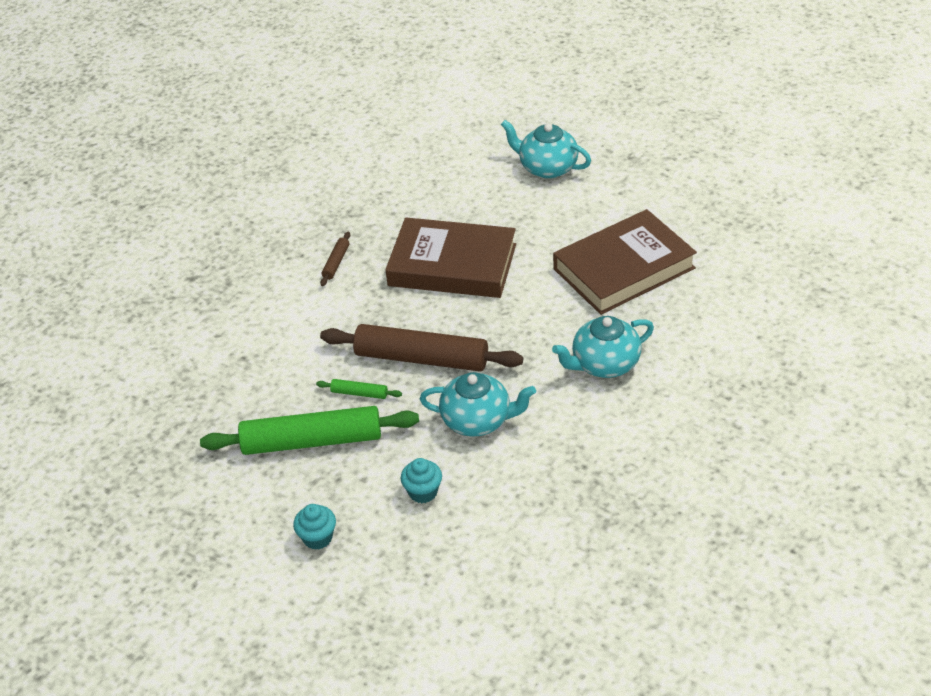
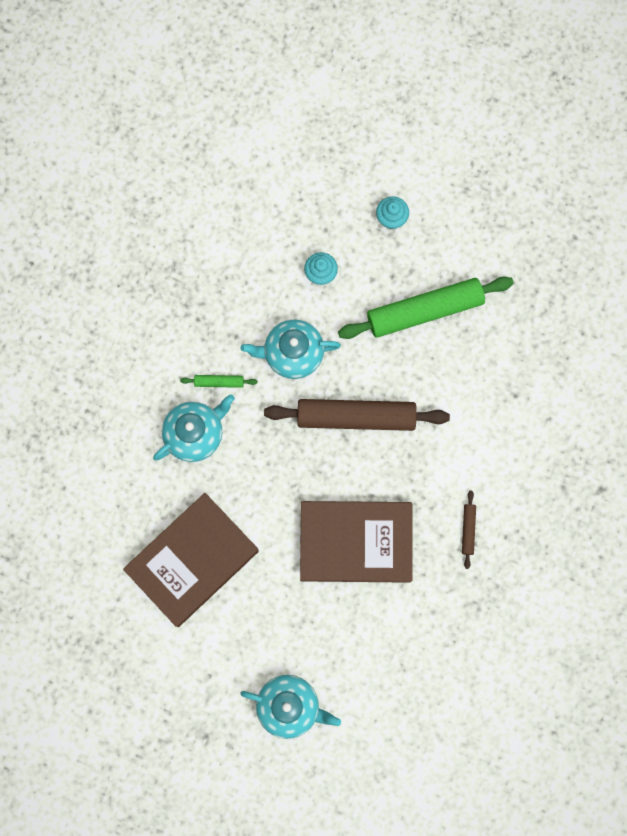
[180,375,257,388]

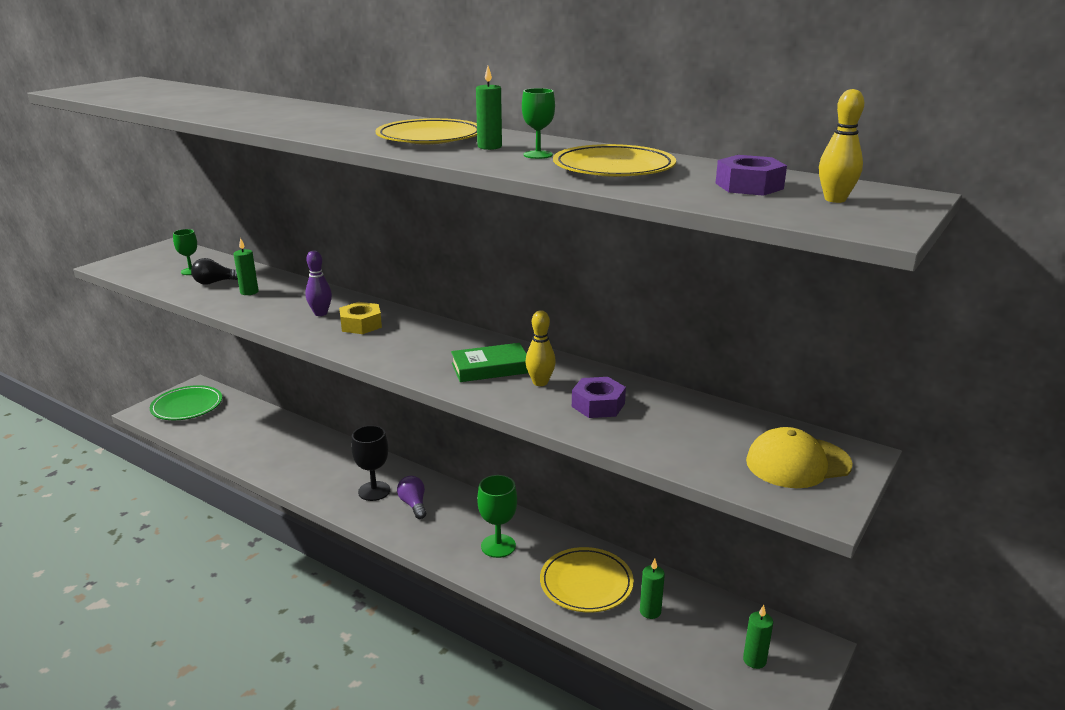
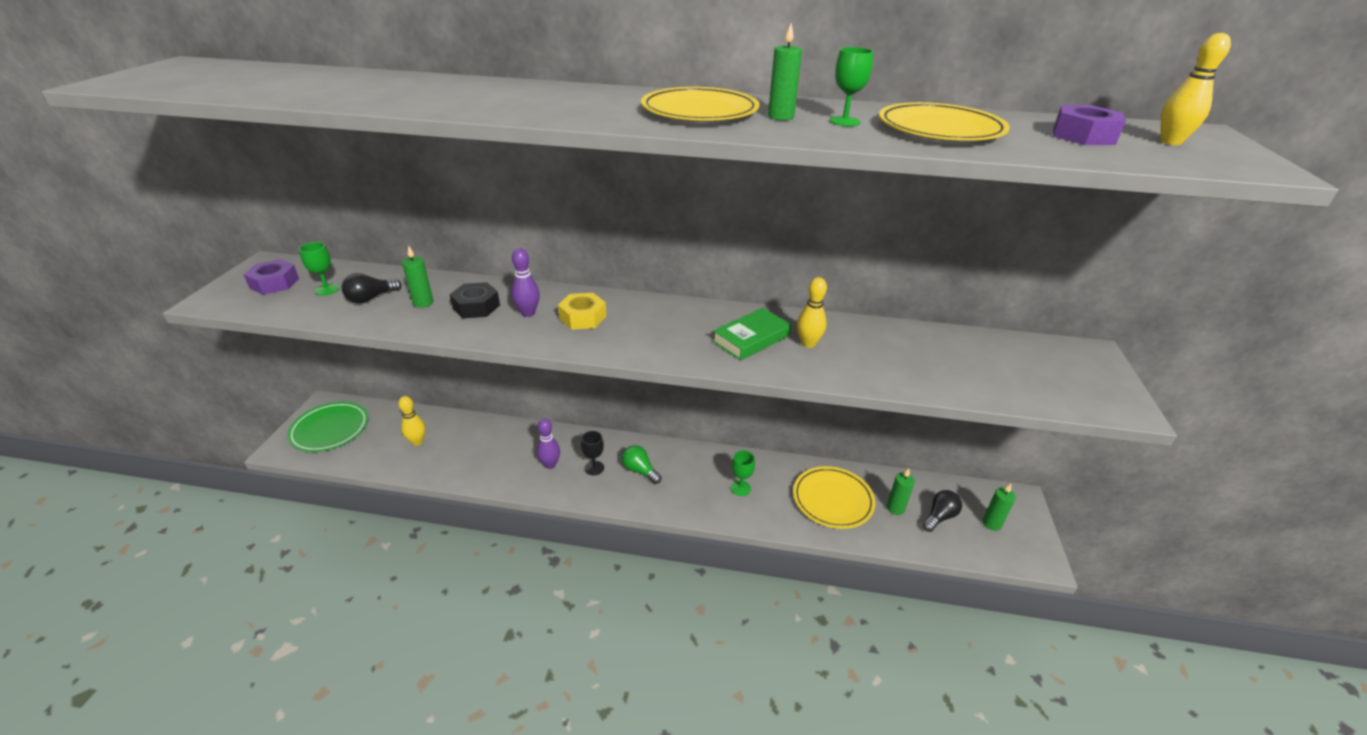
[244,259,299,295]
[398,396,426,446]
[450,282,500,318]
[537,418,560,469]
[581,431,604,475]
[622,445,661,484]
[731,450,755,496]
[922,490,962,532]
[746,427,853,488] (first image)

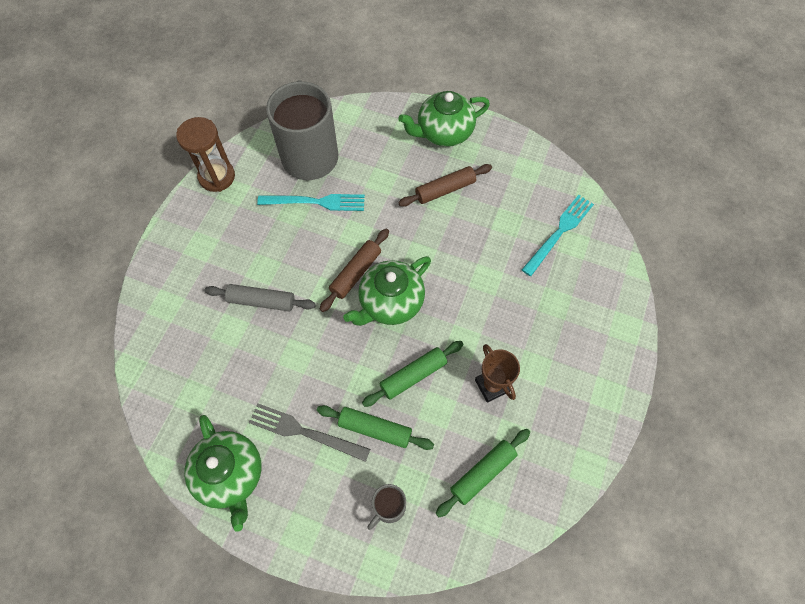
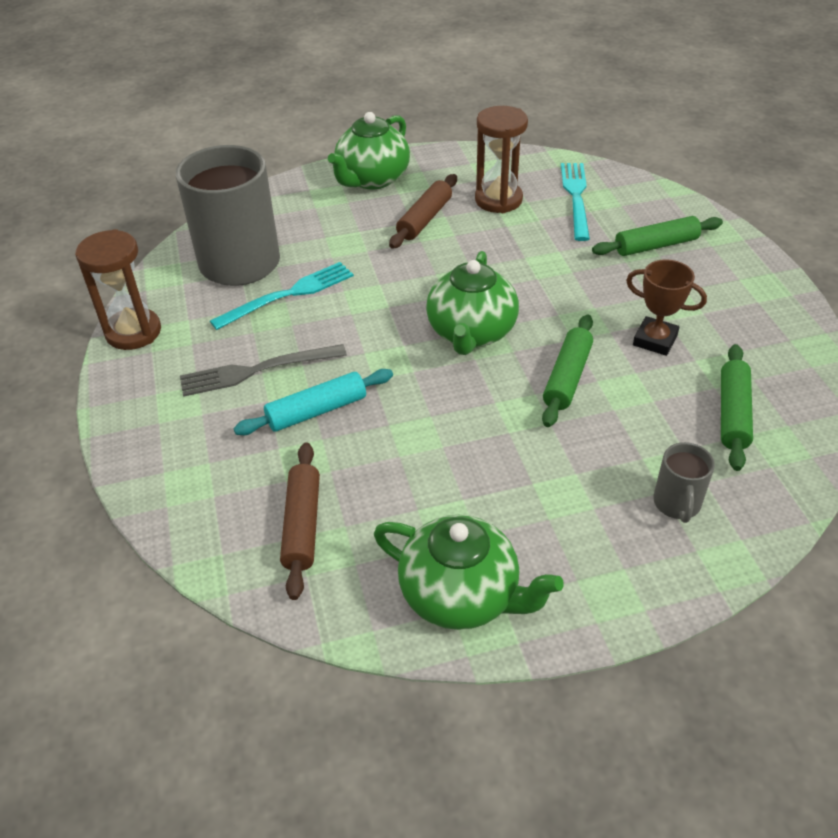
[180,344,347,397]
[233,369,393,435]
[280,442,320,600]
[475,106,528,213]
[592,216,723,256]

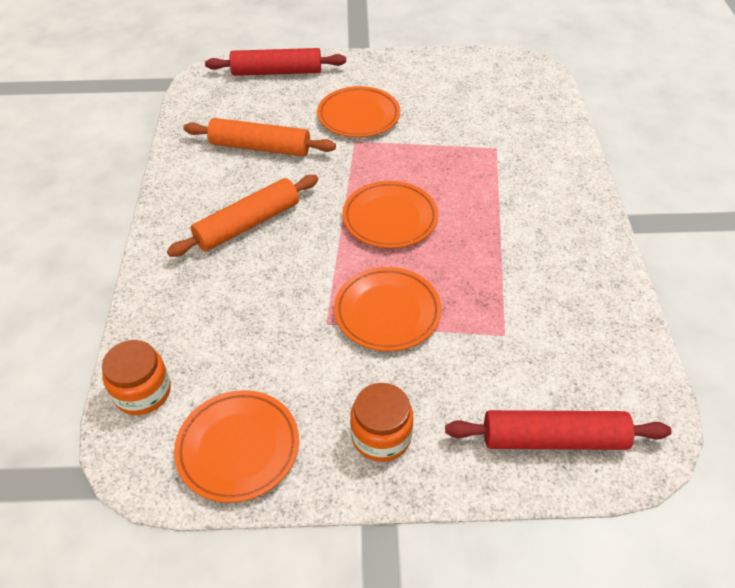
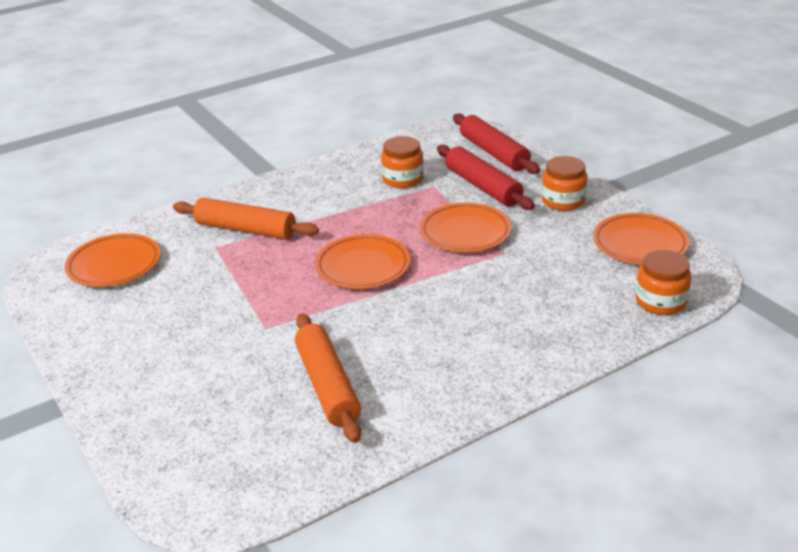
[65,233,161,287]
[173,198,319,240]
[381,136,424,188]
[437,145,535,210]

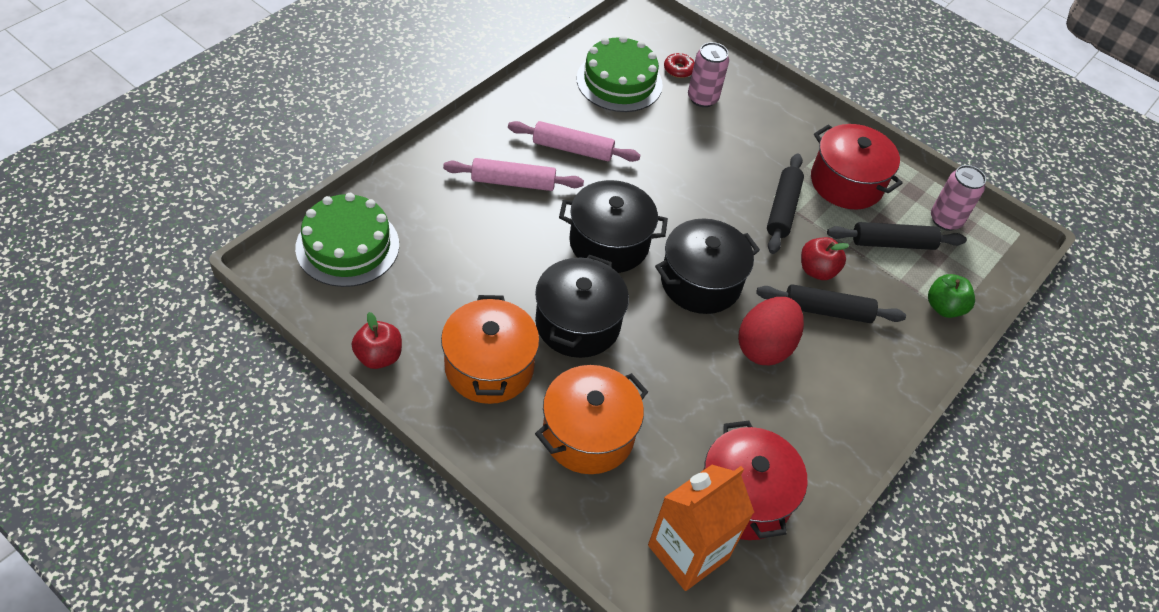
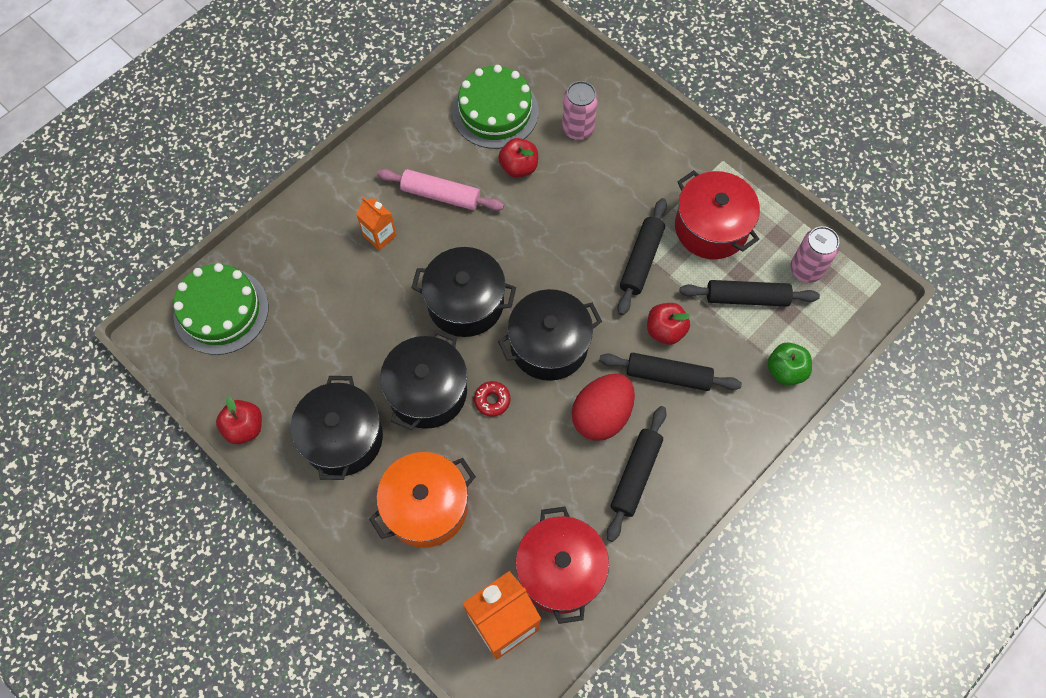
[291,376,383,480]
[356,197,397,251]
[474,381,511,417]
[498,138,538,178]
[607,406,667,542]

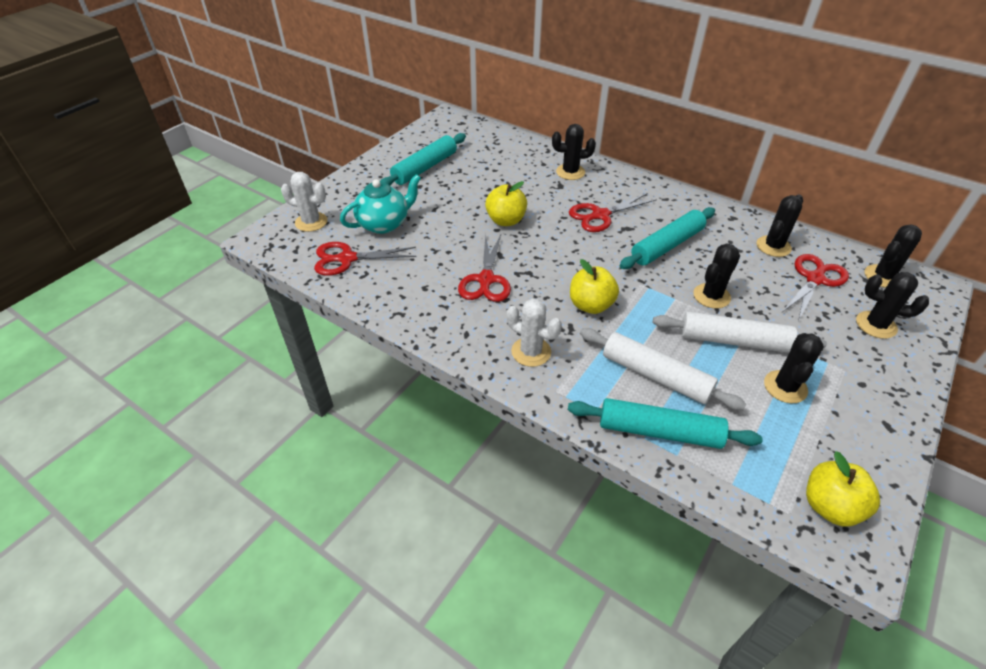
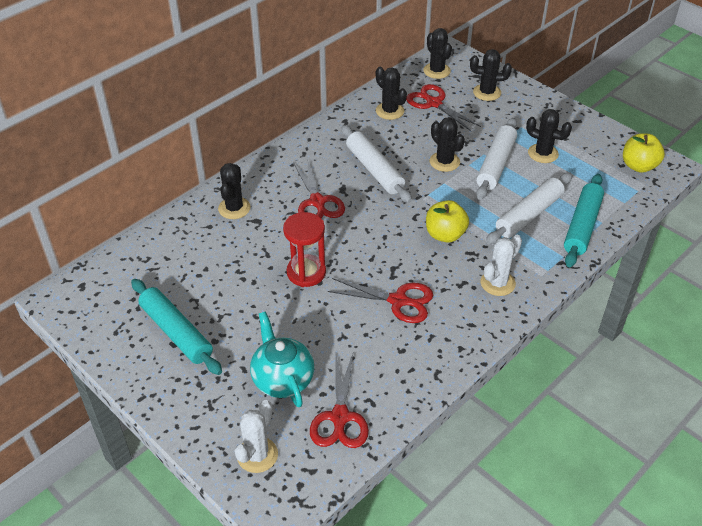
[283,212,326,287]
[341,125,412,203]
[470,49,512,101]

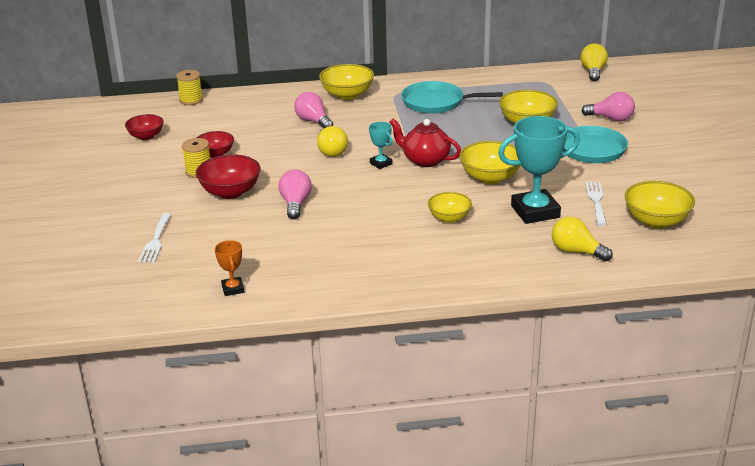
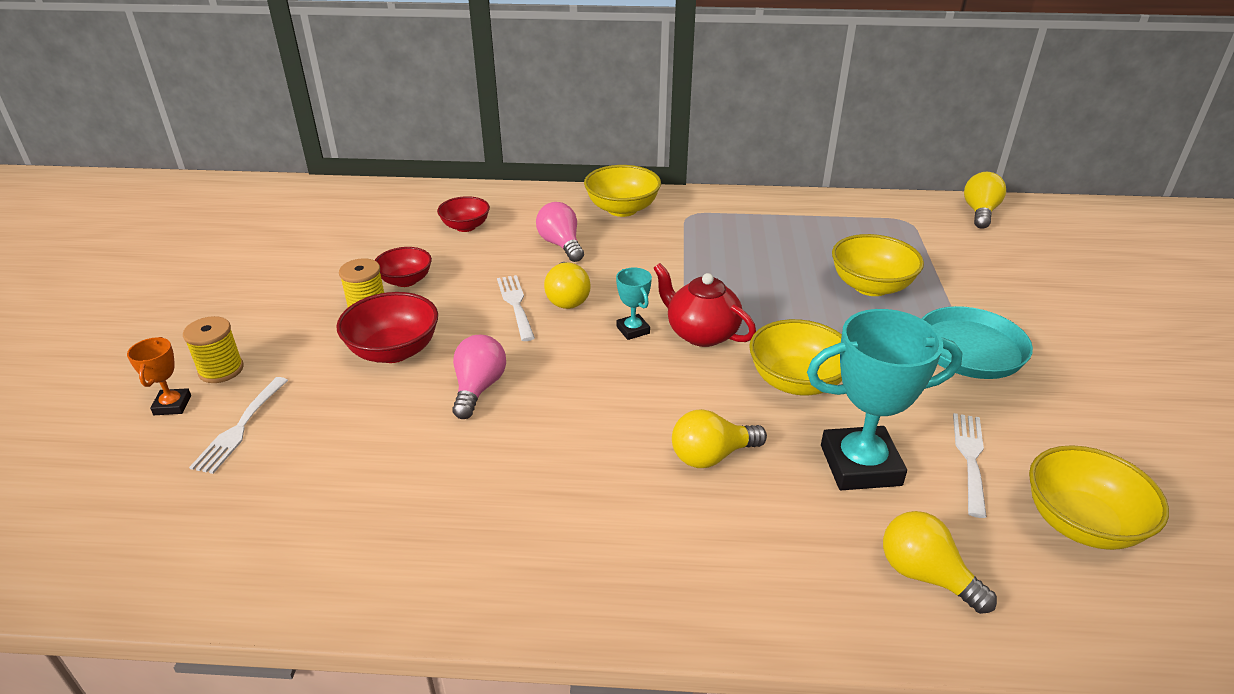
[127,337,191,415]
[183,316,244,383]
[437,196,490,232]
[497,275,535,341]
[672,409,767,468]
[401,81,503,114] (first image)
[582,92,635,122] (first image)

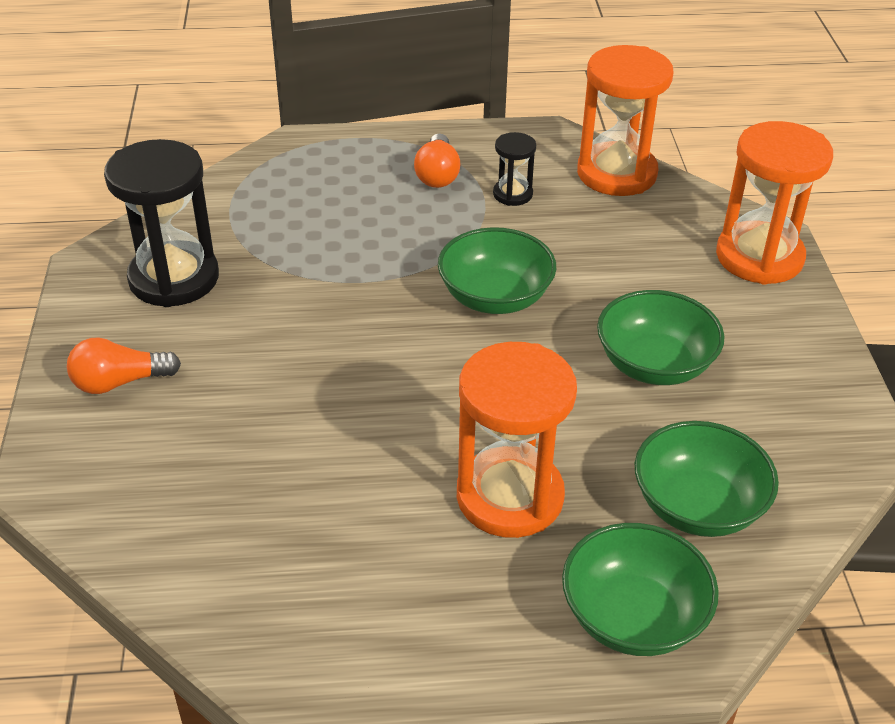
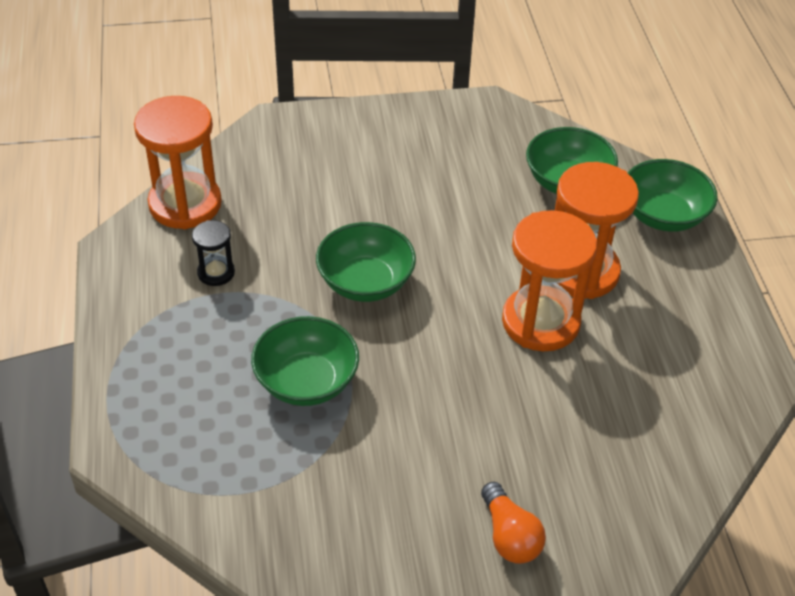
[251,316,359,406]
[502,210,597,351]
[104,139,219,307] (first image)
[414,133,460,188] (first image)

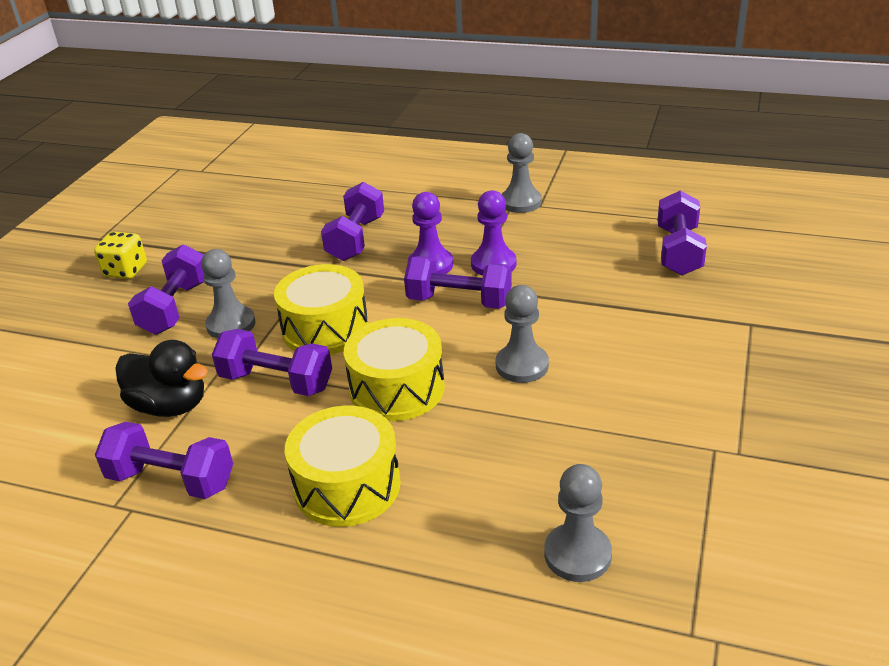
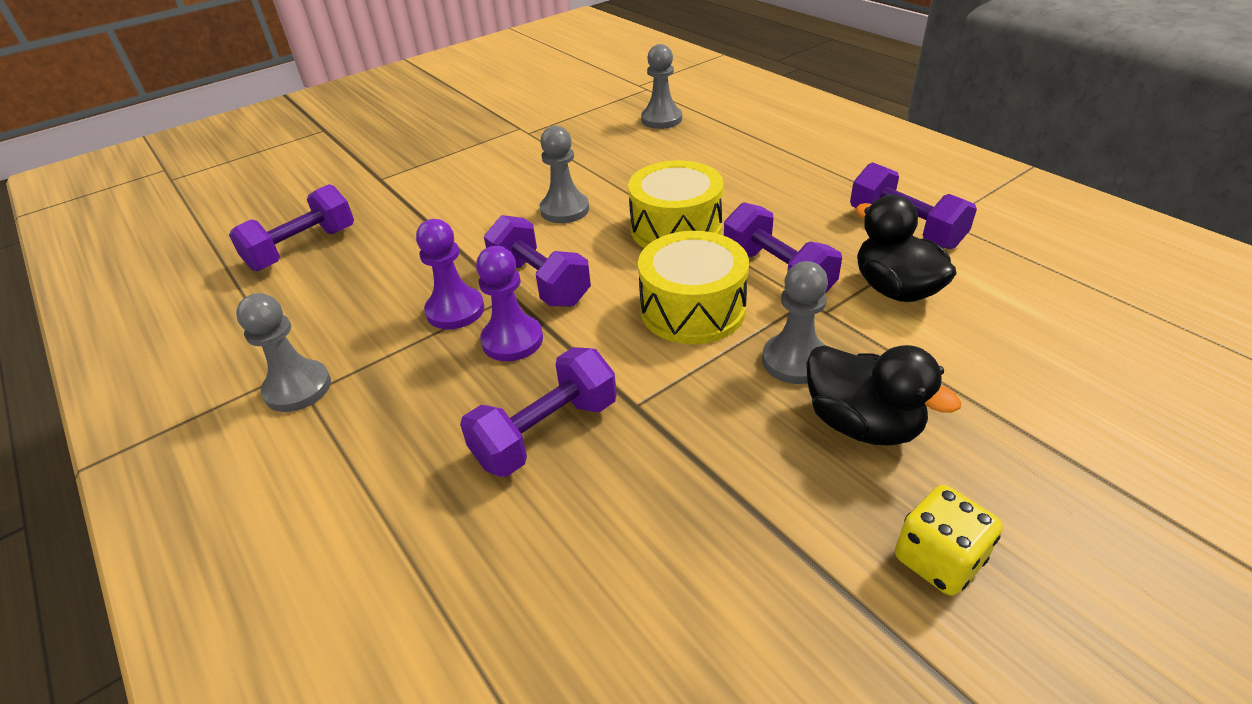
[806,345,961,446]
[285,406,401,527] (first image)

